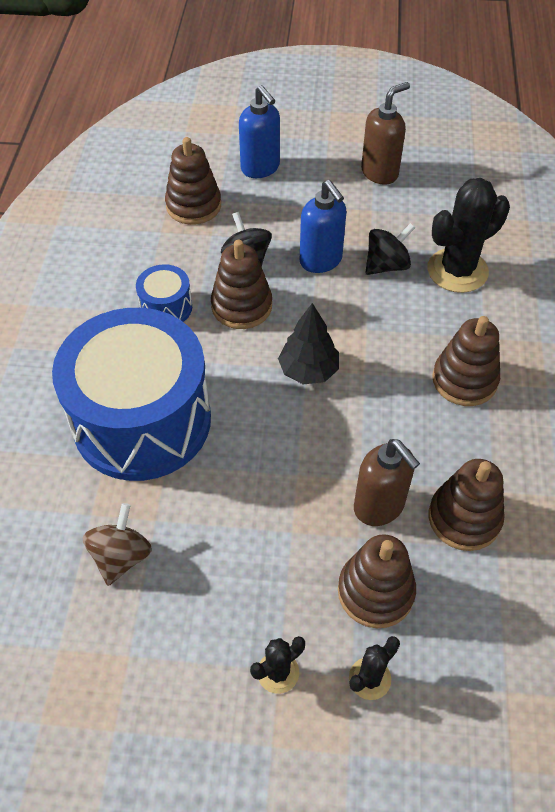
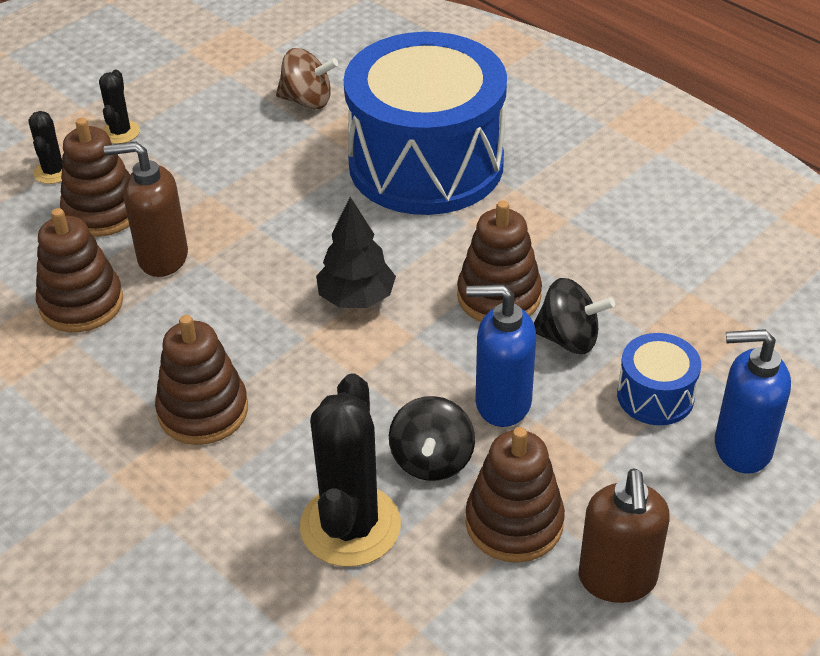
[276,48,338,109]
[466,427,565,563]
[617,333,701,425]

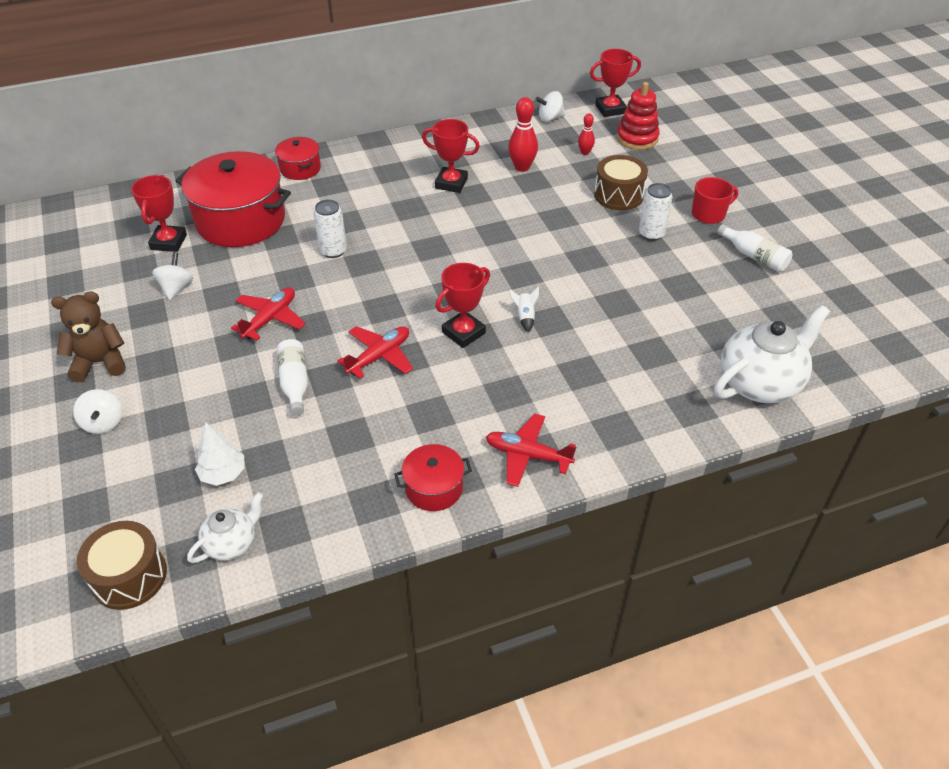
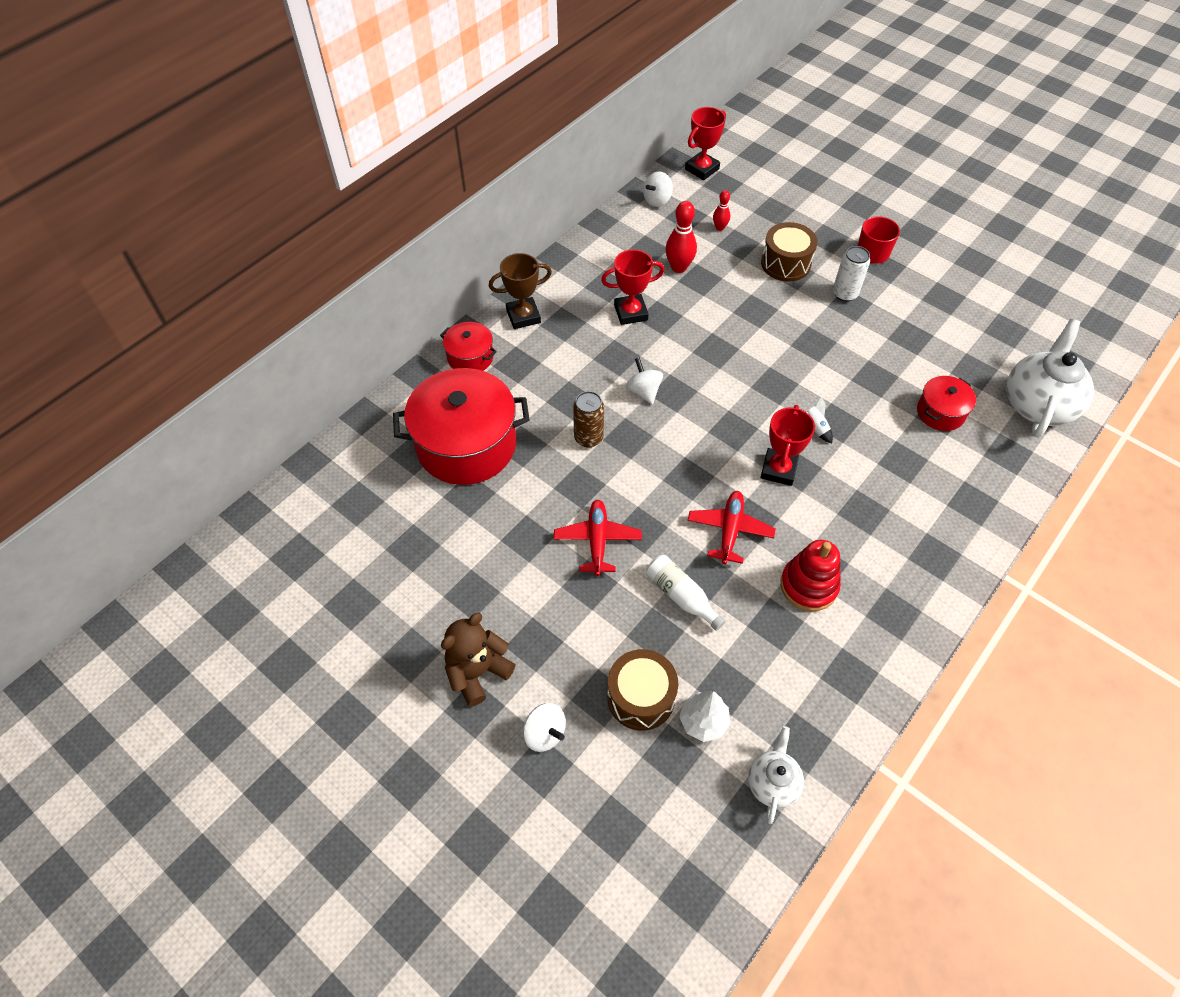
[489,253,552,329]
[573,391,604,448]
[607,649,678,731]
[626,357,663,405]
[780,540,841,611]
[917,376,976,431]
[131,175,187,252] (first image)
[486,413,576,487] (first image)
[717,224,792,272] (first image)

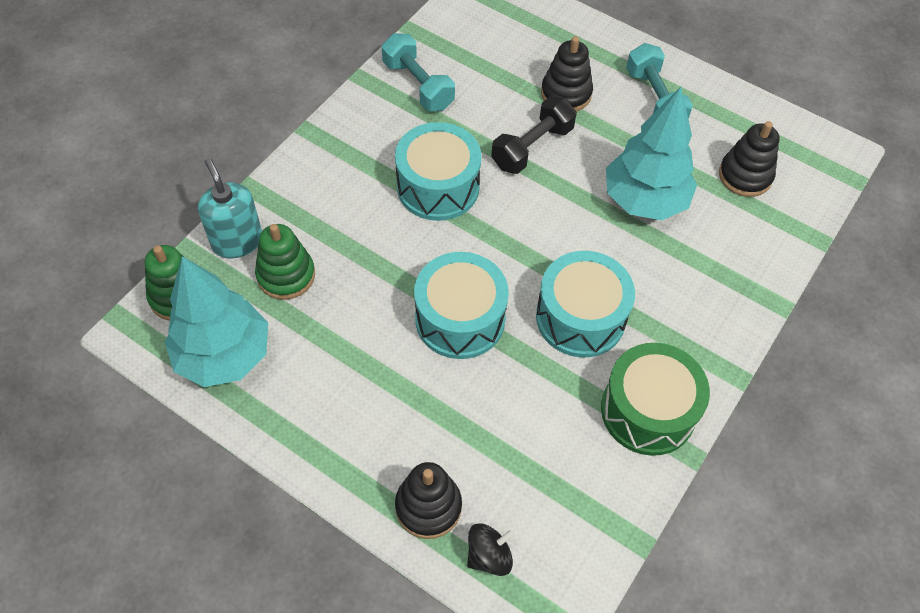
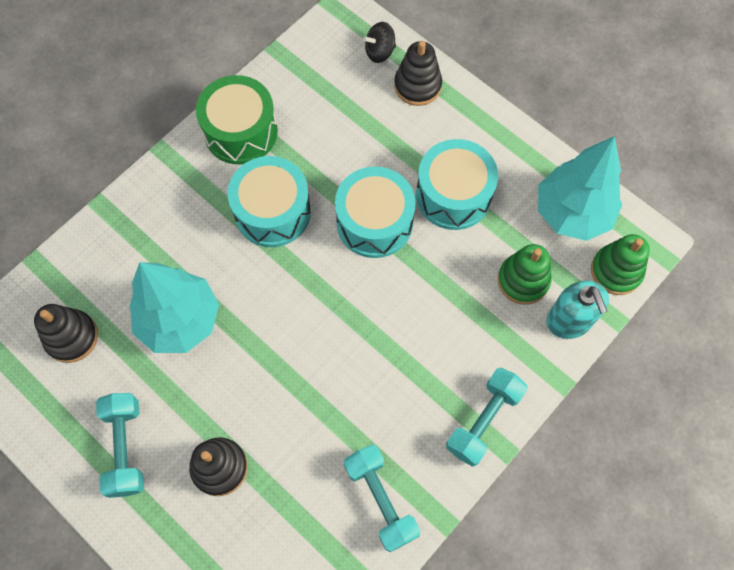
[416,139,498,230]
[446,368,528,467]
[491,96,577,174] (first image)

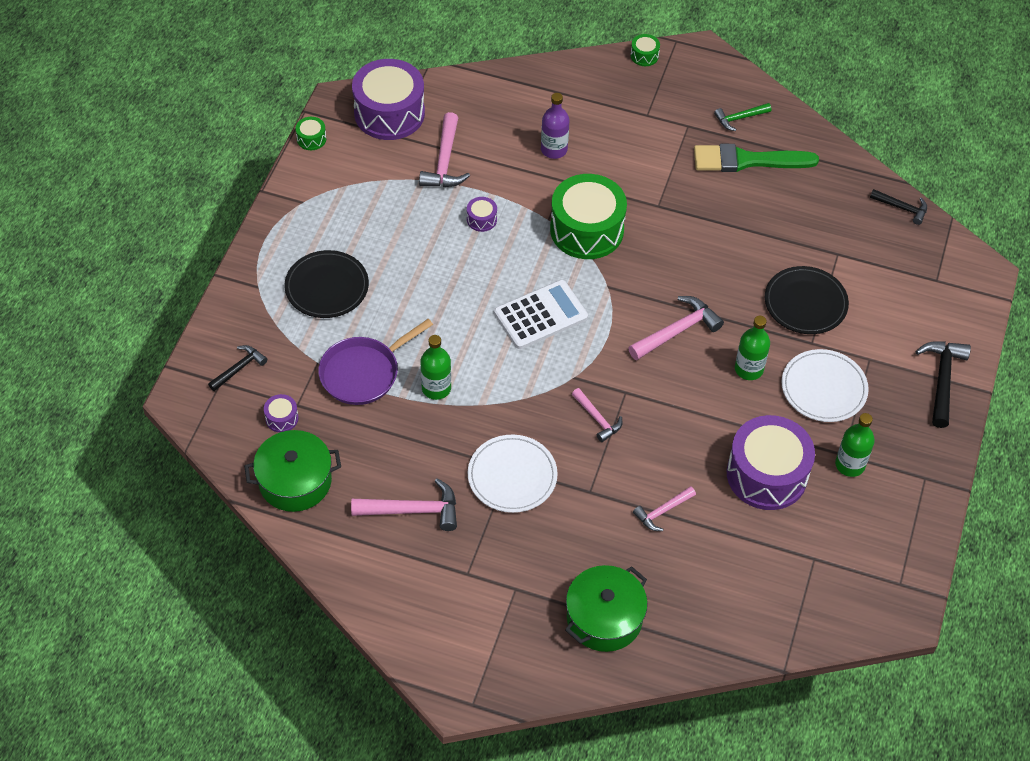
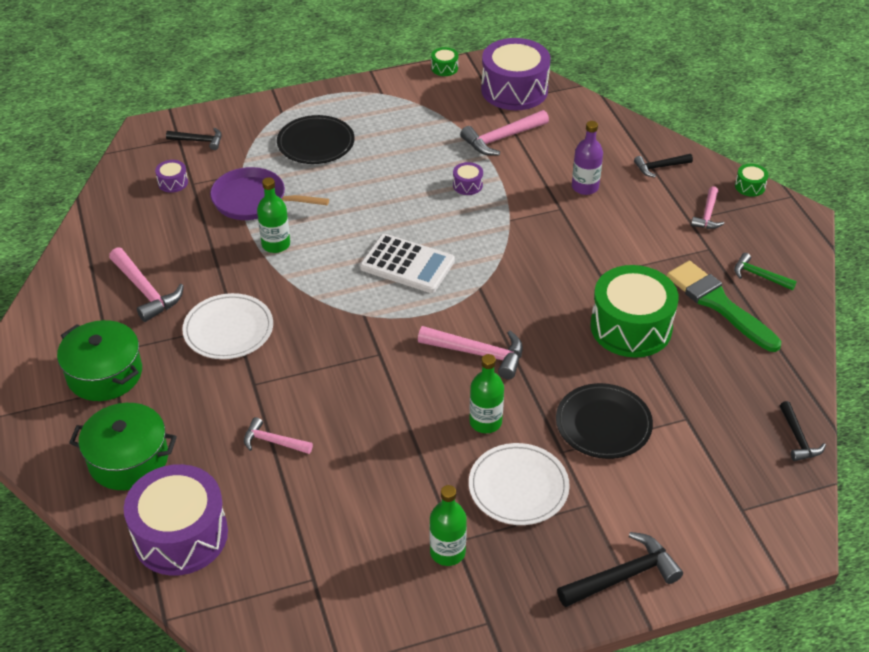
[57,320,142,401]
[124,464,228,576]
[590,265,679,358]
[634,154,693,177]
[691,186,725,229]

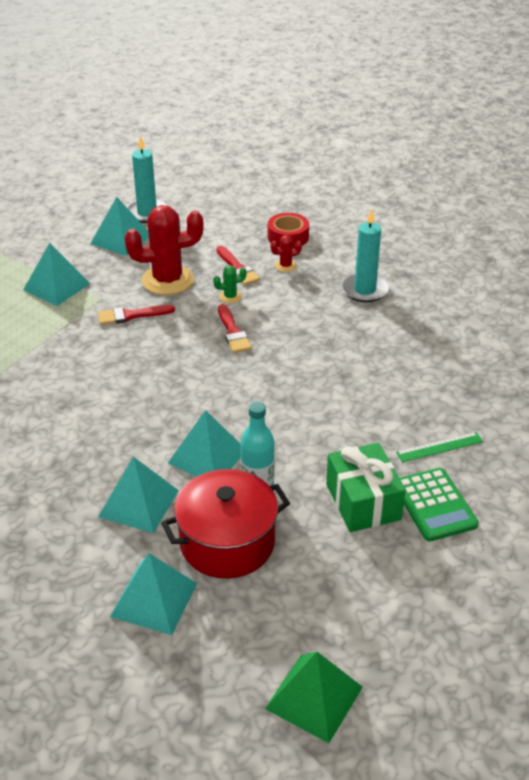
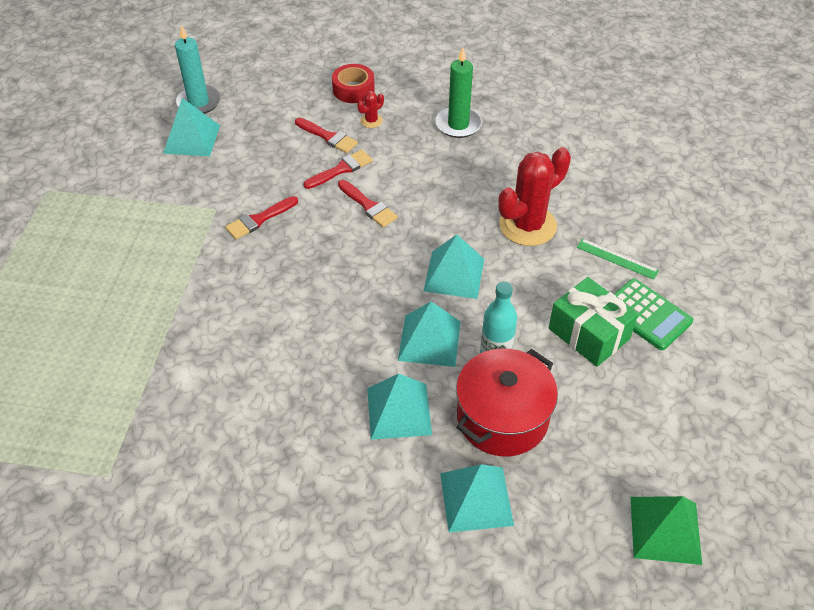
[303,150,373,189]
[424,234,484,299]
[436,48,482,138]
[498,147,571,246]
[577,238,659,280]

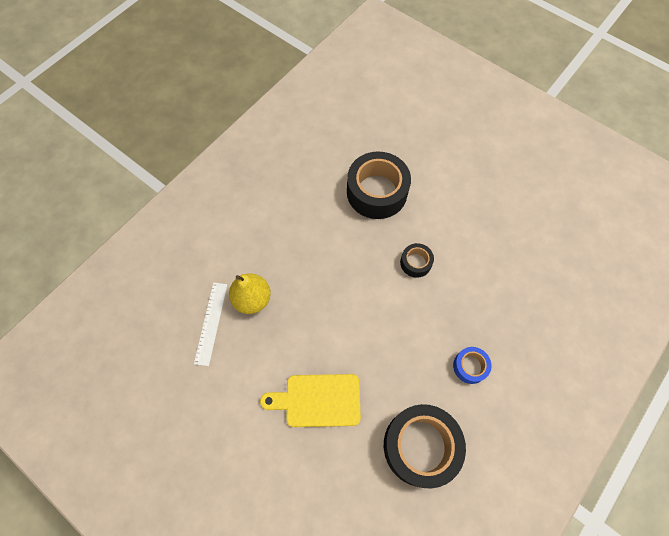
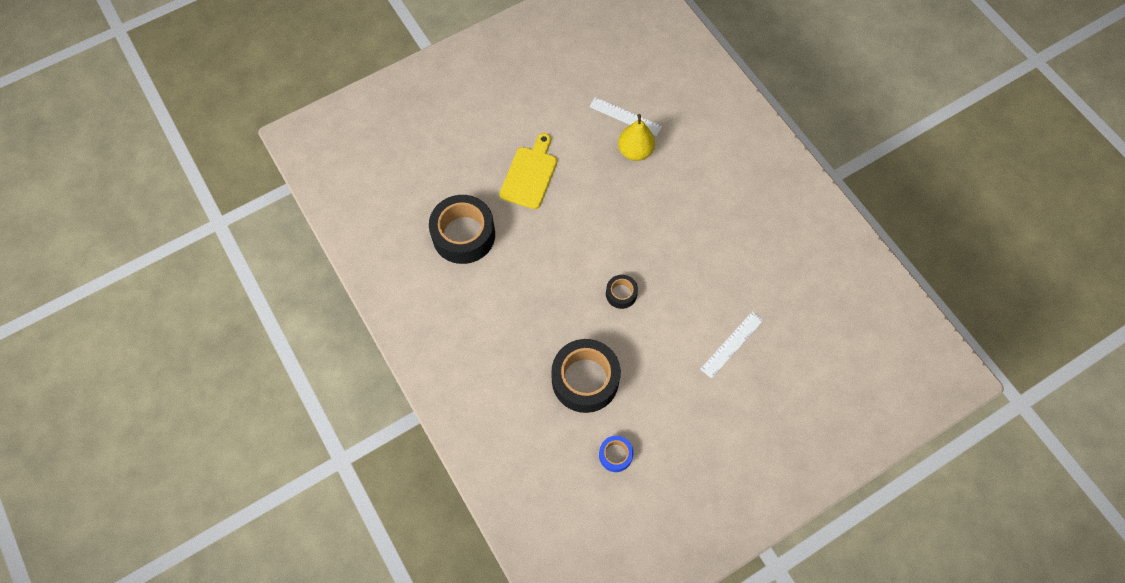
[551,339,621,413]
[599,436,633,472]
[701,311,764,379]

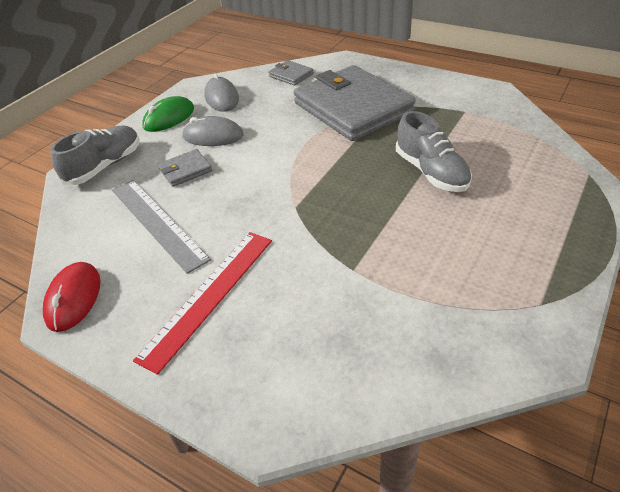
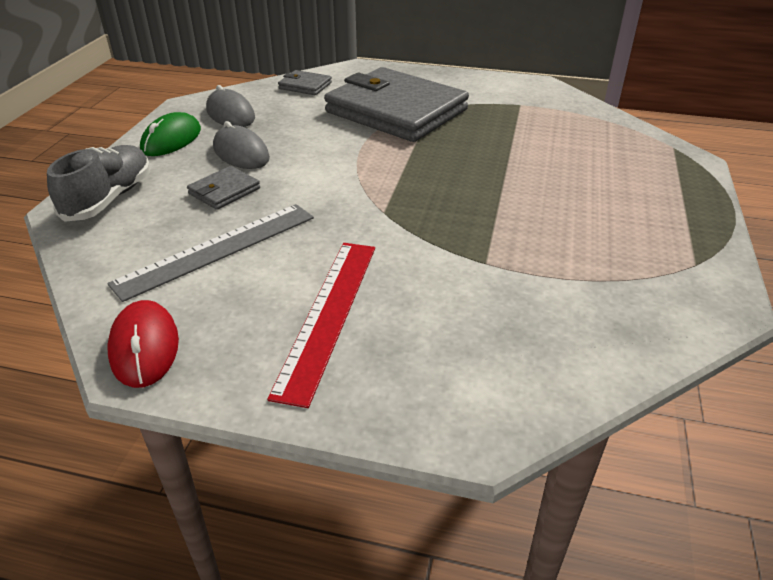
[107,204,314,302]
[213,121,270,169]
[396,111,472,192] (first image)

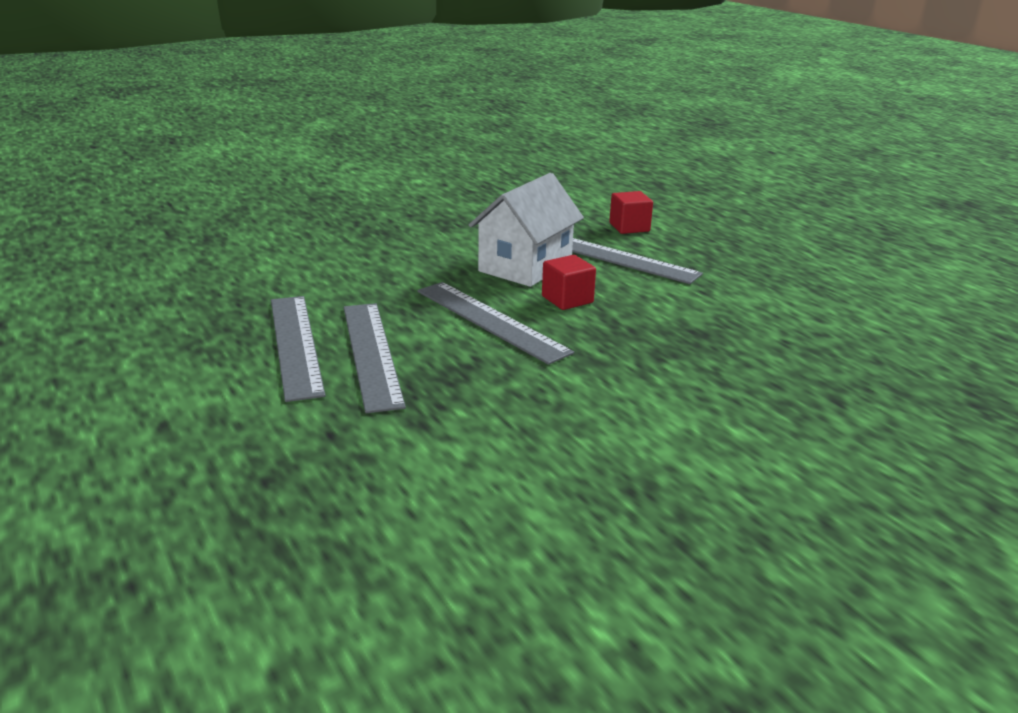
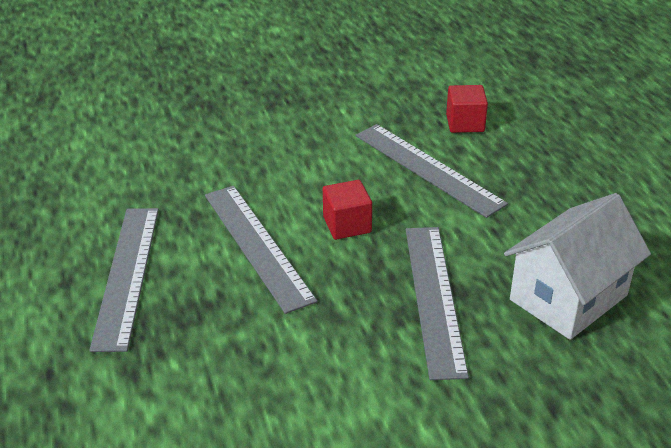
[406,227,469,380]
[504,193,651,340]

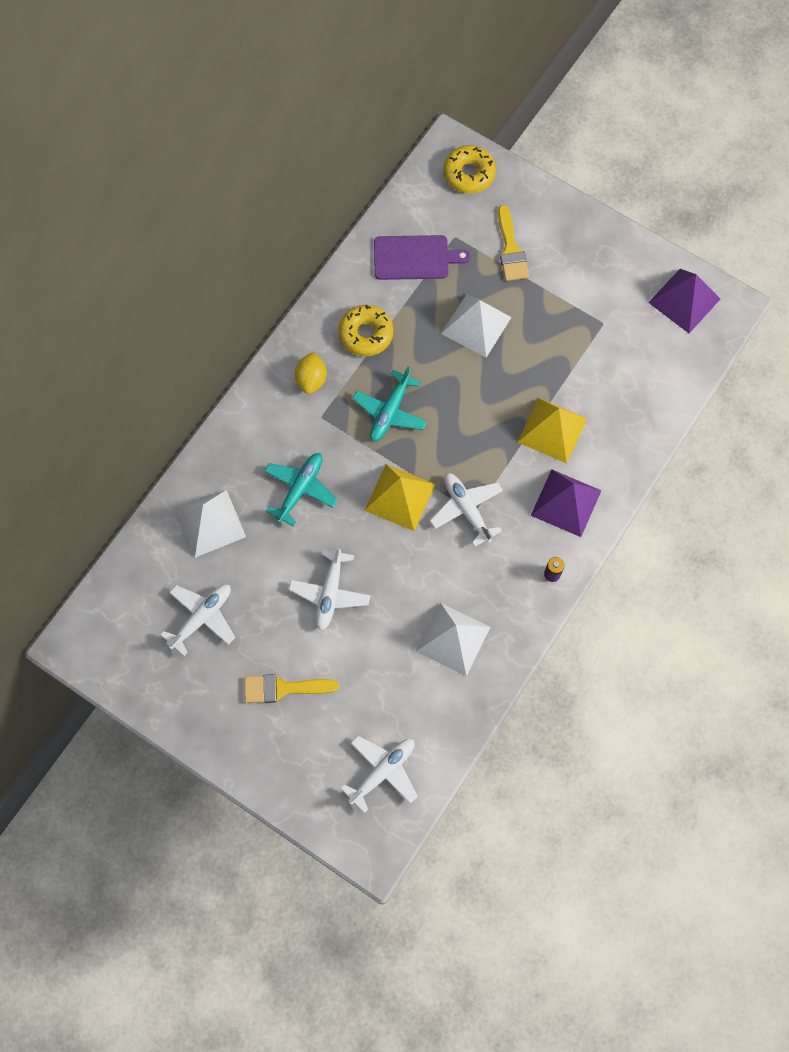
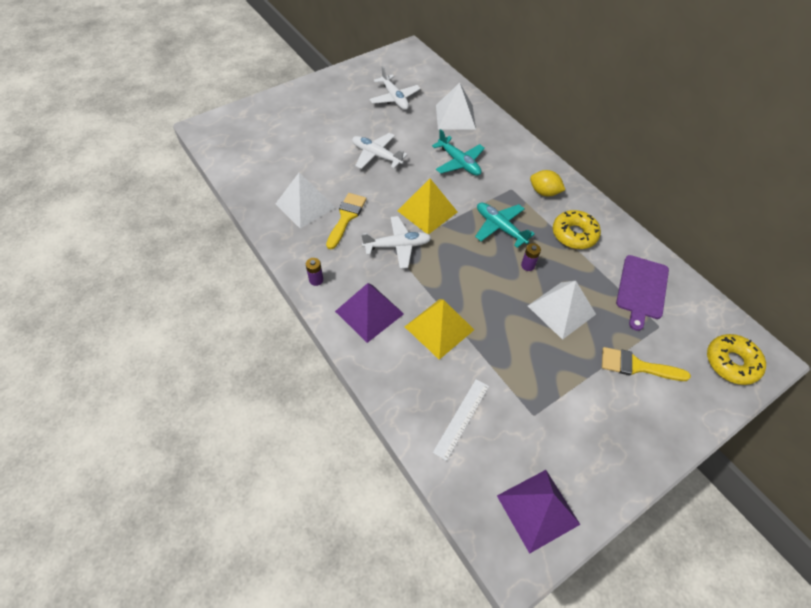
[326,193,366,249]
[433,379,489,461]
[521,243,541,271]
[340,736,418,813] (first image)

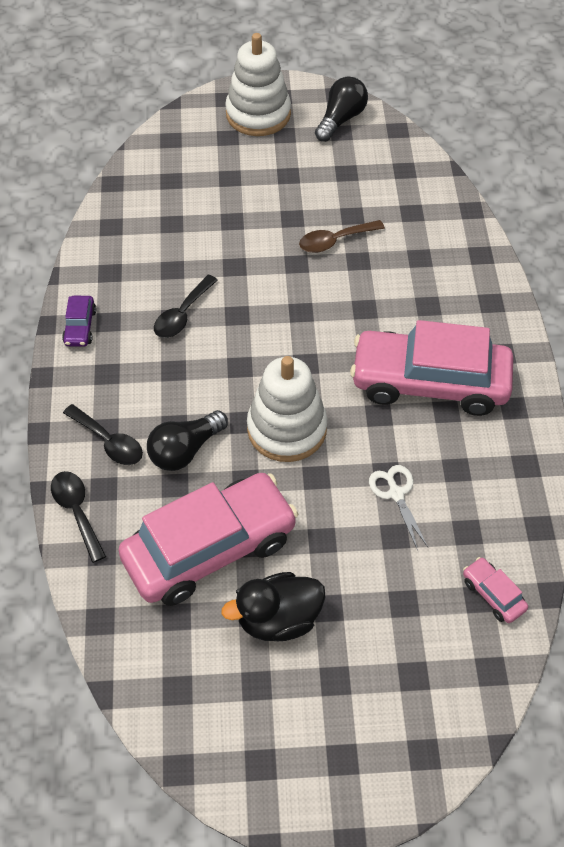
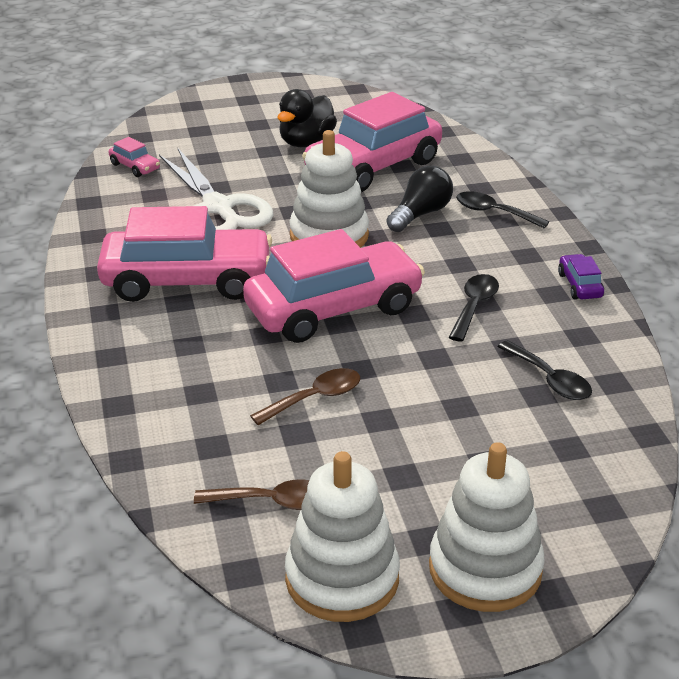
[159,149,273,230]
[194,479,309,510]
[243,229,425,343]
[277,89,337,147]
[285,451,400,622]
[498,340,592,400]

